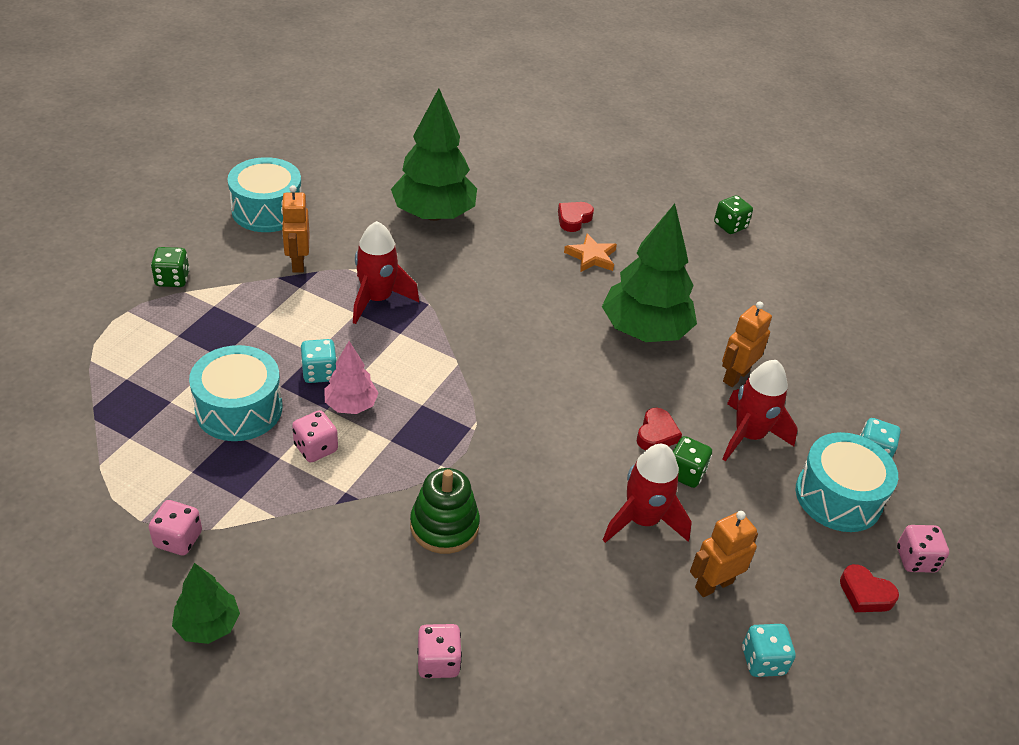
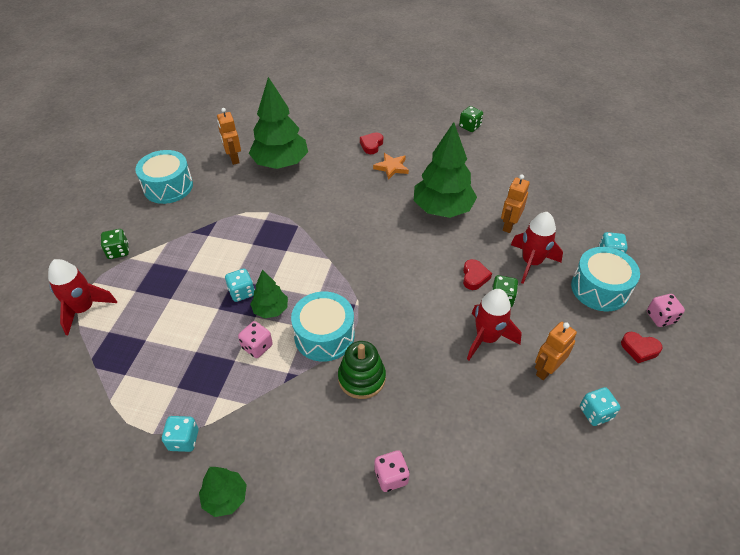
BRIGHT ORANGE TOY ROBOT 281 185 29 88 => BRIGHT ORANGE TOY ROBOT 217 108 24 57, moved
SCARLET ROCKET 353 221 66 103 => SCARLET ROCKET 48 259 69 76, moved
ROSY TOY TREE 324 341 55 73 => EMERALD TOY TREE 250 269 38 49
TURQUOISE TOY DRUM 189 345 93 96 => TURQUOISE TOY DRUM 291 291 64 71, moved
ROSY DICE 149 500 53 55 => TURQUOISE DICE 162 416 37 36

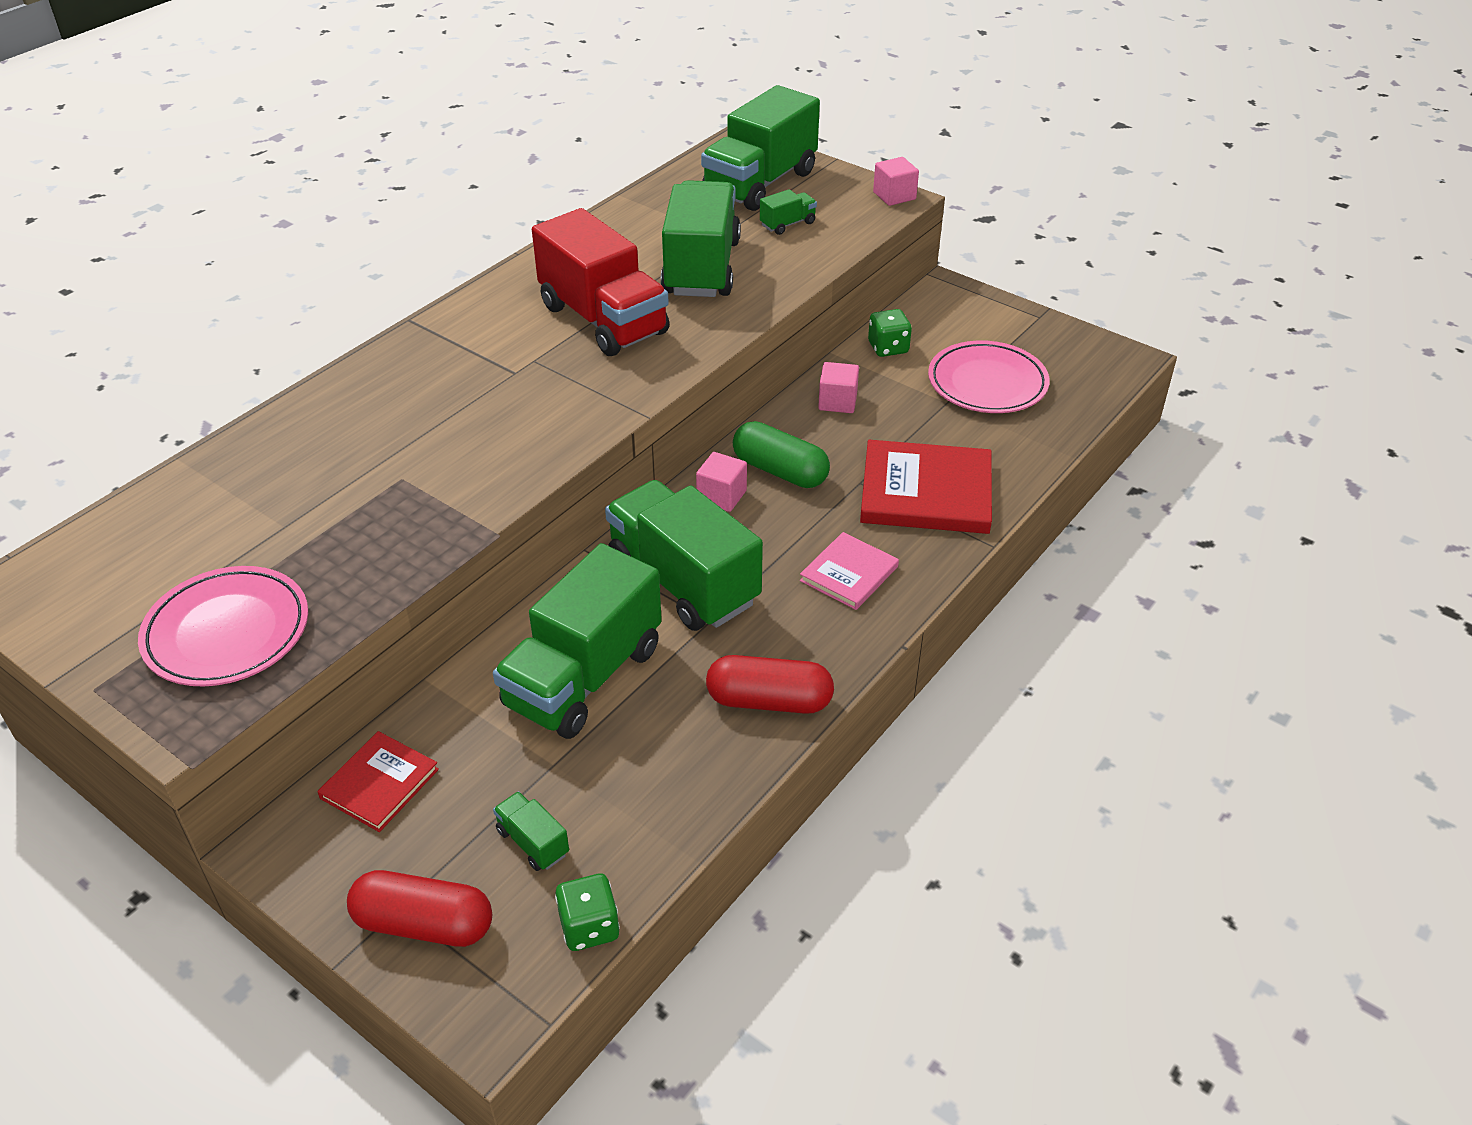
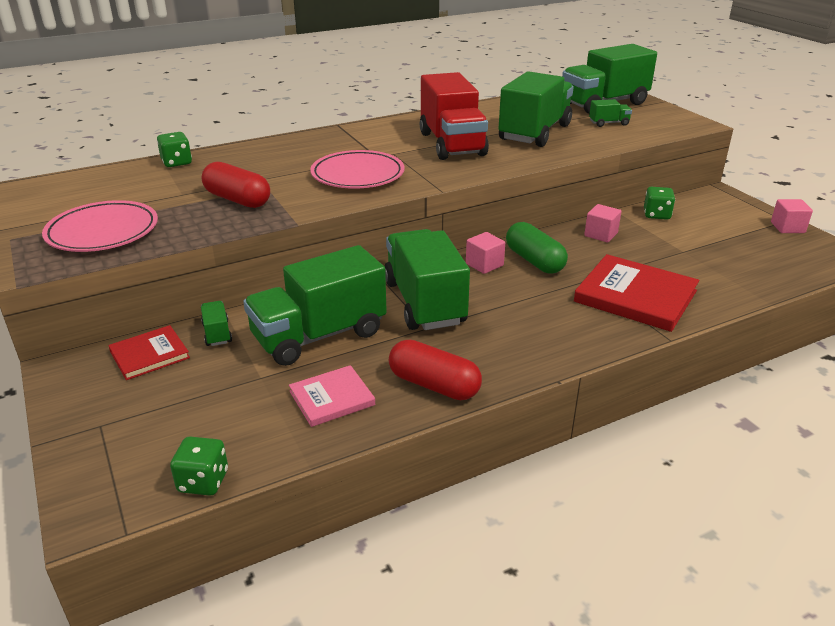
ROSY CUBE 873 157 46 49 => ROSY CUBE 771 199 42 34, moved
ROSY PLATE 928 340 122 73 => ROSY PLATE 310 150 94 39, moved
ROSY HARDCOVER 800 532 99 78 => ROSY HARDCOVER 289 365 86 62, moved
EMERALD TRUCK 493 791 76 80 => EMERALD TRUCK 201 301 31 45, moved
SCARLET CAPSULE 347 870 145 77 => SCARLET CAPSULE 202 162 68 46, moved
nothing => EMERALD DICE 157 132 35 35

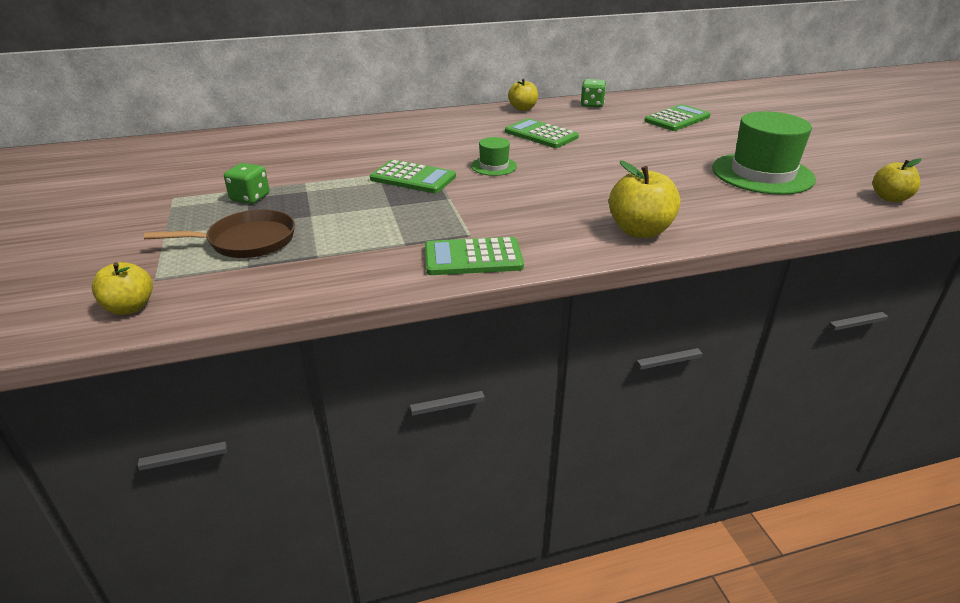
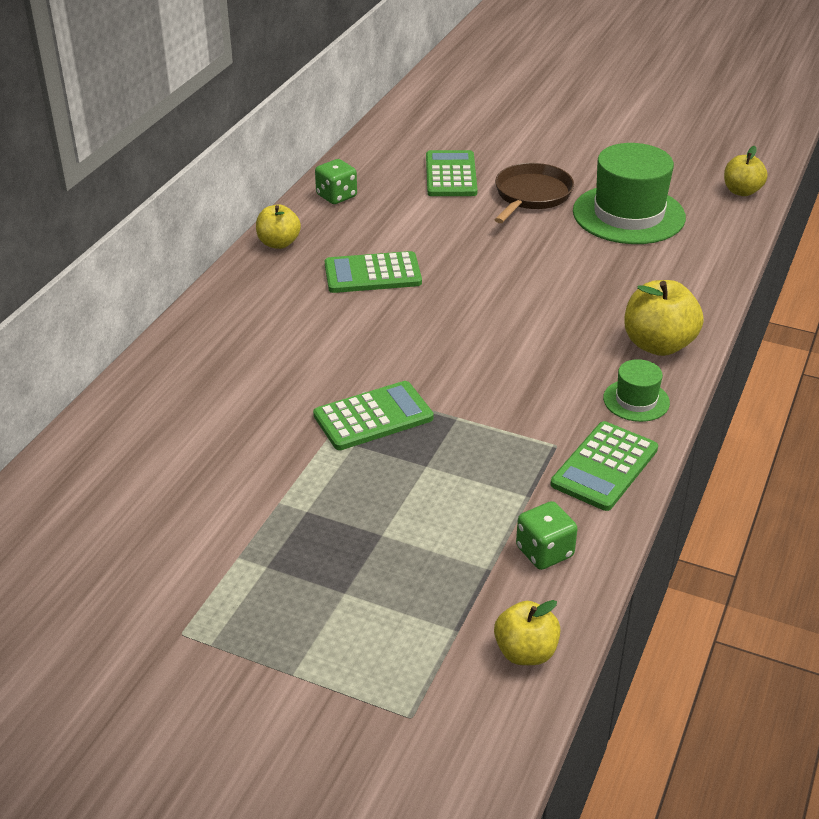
EMERALD TOP HAT 471 137 46 39 => EMERALD TOP HAT 603 359 67 63, moved
EMERALD DICE 224 163 46 41 => EMERALD DICE 516 501 62 69, moved
BROWN FRYING PAN 144 210 151 48 => BROWN FRYING PAN 494 163 80 60, moved
GOLDEN TOY APPLE 92 262 61 53 => GOLDEN TOY APPLE 494 600 66 65, moved

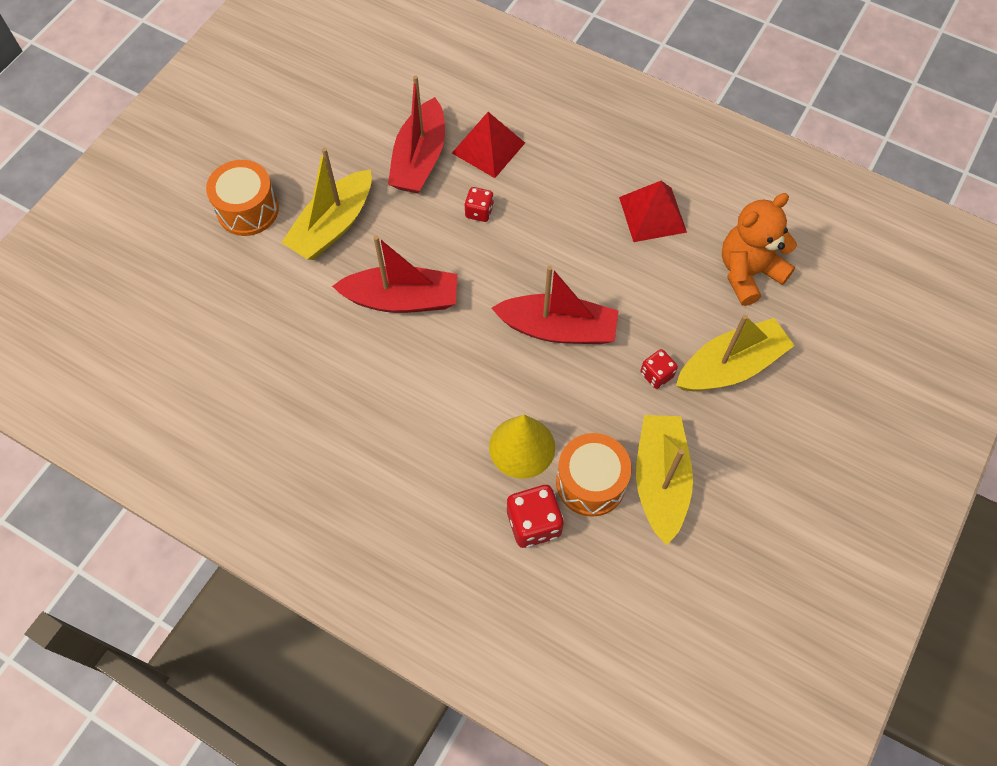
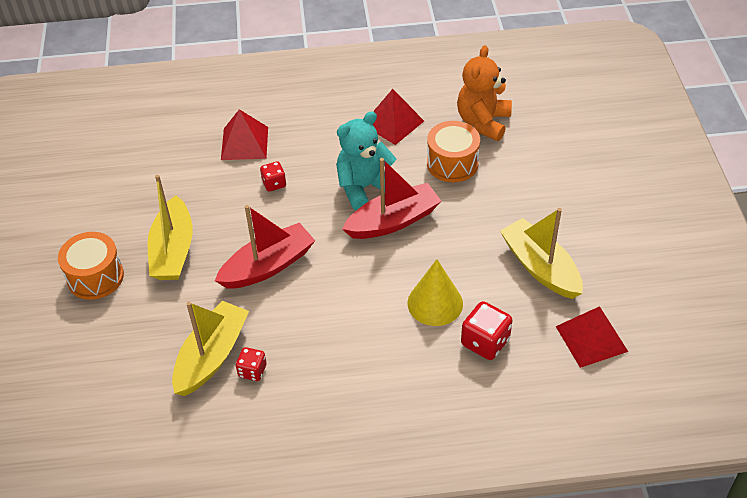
SCARLET SAILBOAT 388 75 57 118 => nothing
GOLDEN SAILBOAT 676 315 119 76 => GOLDEN SAILBOAT 172 301 77 95, moved
SCARLET DICE 640 349 38 40 => SCARLET DICE 236 347 31 34, moved
BRIGHT ORANGE TOY DRUM 556 433 76 84 => BRIGHT ORANGE TOY DRUM 427 121 53 61, moved
nothing => TURQUOISE TEDDY BEAR 336 111 60 99
nothing => SCARLET SOLID PYRAMID 556 306 72 62

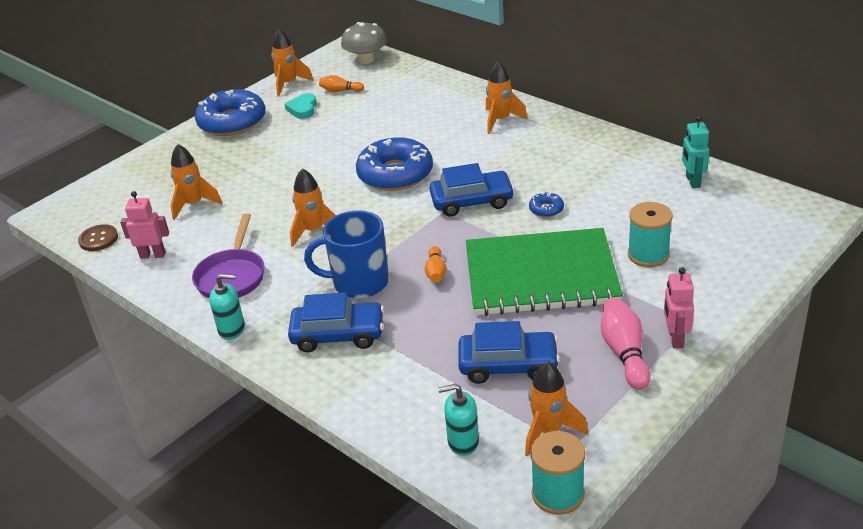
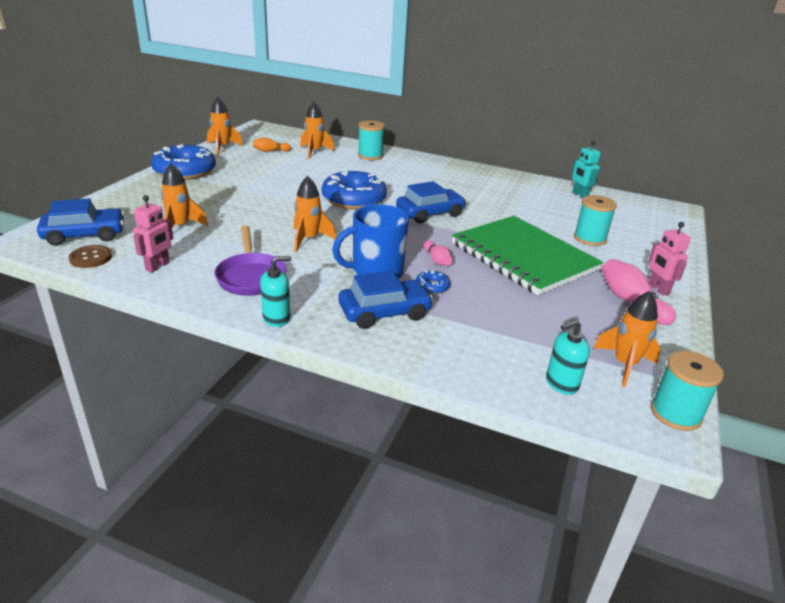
GRAY TOADSTOOL 341 22 46 42 => nothing
BRIGHT ORANGE ROCKET 486 61 42 73 => BRIGHT ORANGE ROCKET 300 101 35 58, moved
TURQUOISE LOVE HEART 285 93 32 26 => nothing
ROSY TOY ROBOT 120 191 49 68 => ROSY TOY ROBOT 133 195 40 78, 135 degrees clockwise
BLUE DONUT 529 192 35 25 => BLUE DONUT 416 270 34 24, moved
EMERALD NOTEPAD 466 228 157 88 => EMERALD NOTEPAD 452 216 151 79, 75 degrees clockwise
BRIGHT ORANGE TENPIN 425 246 22 37 => ROSY TENPIN 424 241 28 25
BLUE AUTOMOBILE 458 321 102 63 => BLUE AUTOMOBILE 37 198 88 48, moved
nothing => TURQUOISE SPOOL 358 120 27 40

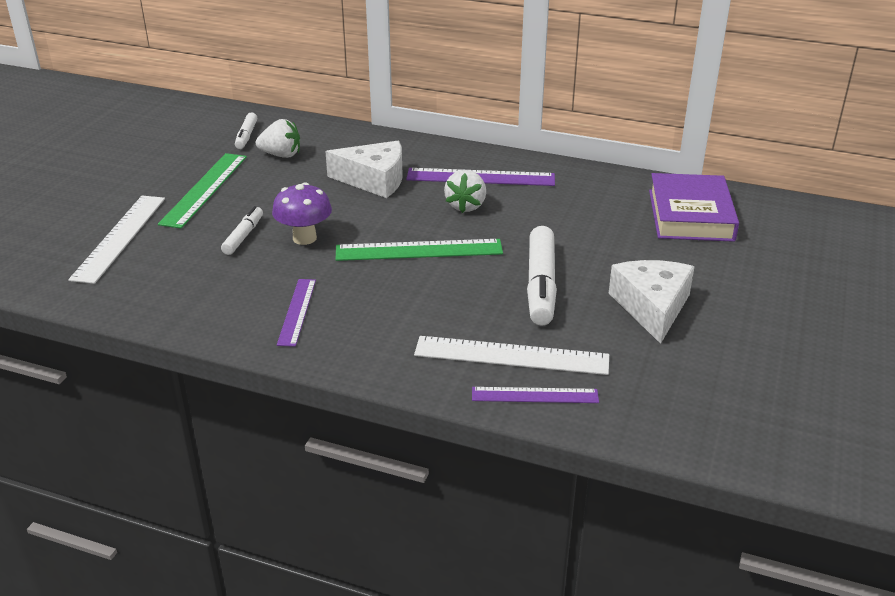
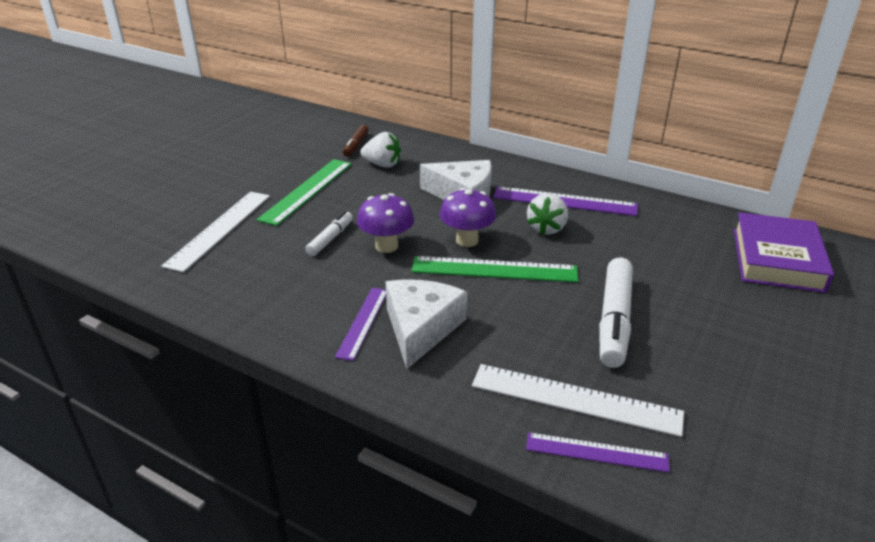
WHITE MARKER PEN 235 112 22 37 => BROWN MARKER PEN 343 125 26 32
WHITE CHEESE WEDGE 609 260 86 84 => WHITE CHEESE WEDGE 385 280 82 89, moved
nothing => VIOLET TOADSTOOL 440 188 56 59

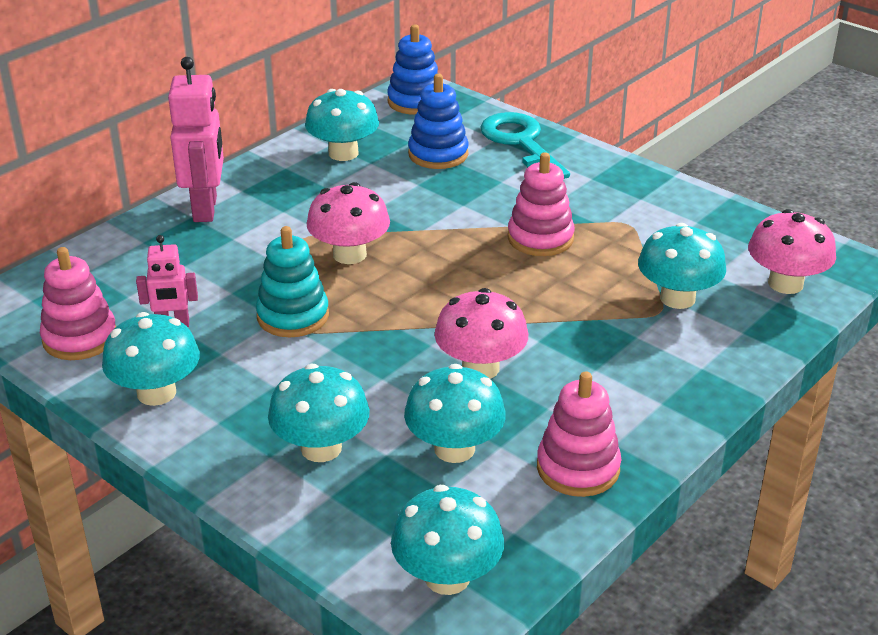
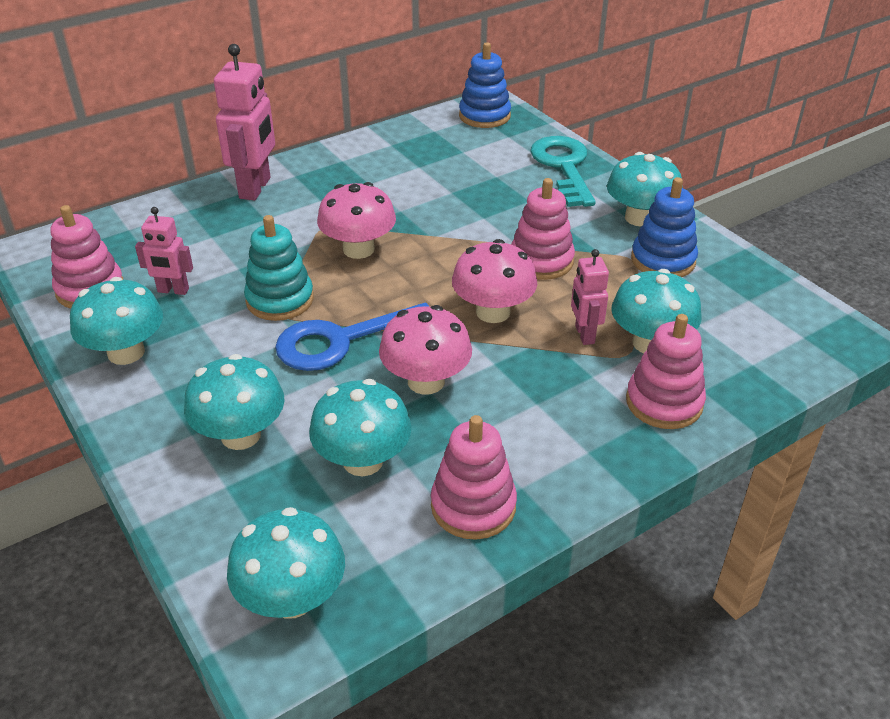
BLUE STACKING TOY 408 74 61 95 => BLUE STACKING TOY 631 177 67 100, moved
TURQUOISE TOADSTOOL 305 89 74 72 => TURQUOISE TOADSTOOL 607 152 76 75, moved
ROSY TOADSTOOL 748 209 88 85 => ROSY TOADSTOOL 452 239 85 84, moved
nothing => ROSY TOY ROBOT 571 249 38 96
nothing => BLUE KEY 275 303 154 68
nothing => ROSY STACKING TOY 626 314 80 115

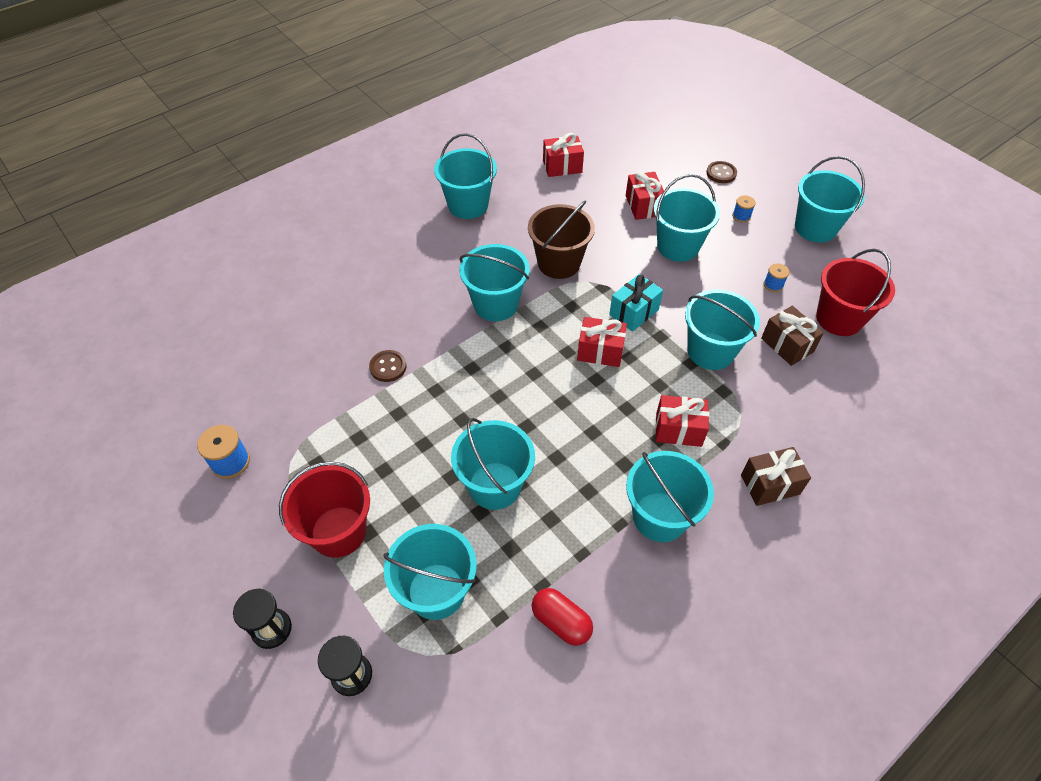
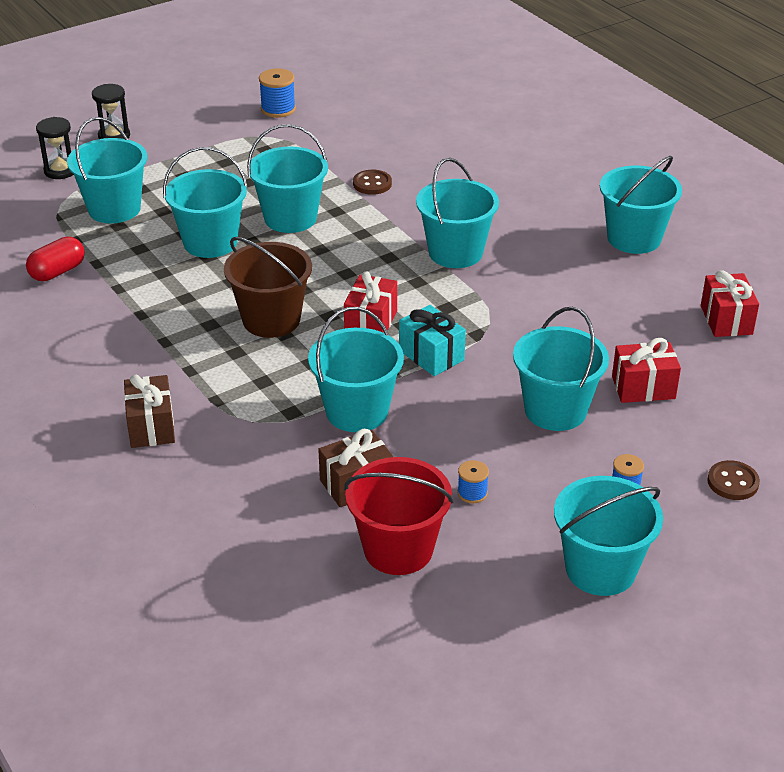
BROWN SAND BUCKET 528 201 67 78 => BROWN SAND BUCKET 224 237 88 101, moved
SCARLET PRESENT 655 395 54 52 => nothing
TURQUOISE SAND BUCKET 626 451 88 91 => TURQUOISE SAND BUCKET 247 124 81 109, moved
SCARLET SAND BUCKET 279 461 91 97 => nothing

